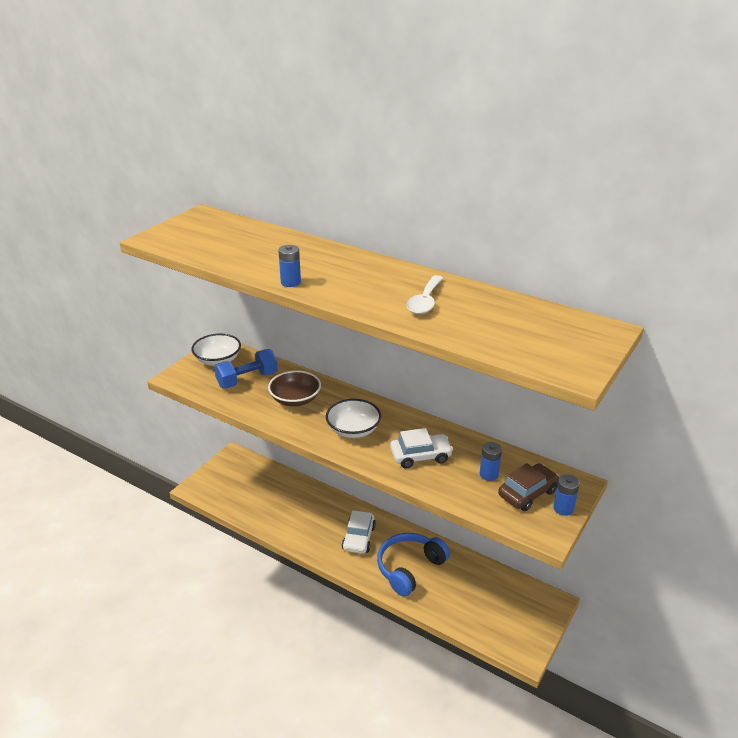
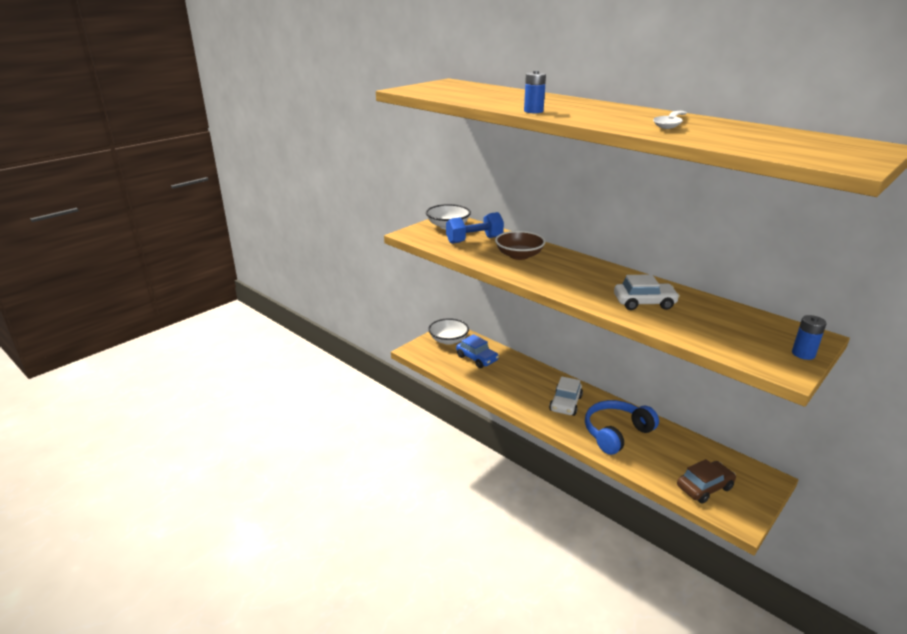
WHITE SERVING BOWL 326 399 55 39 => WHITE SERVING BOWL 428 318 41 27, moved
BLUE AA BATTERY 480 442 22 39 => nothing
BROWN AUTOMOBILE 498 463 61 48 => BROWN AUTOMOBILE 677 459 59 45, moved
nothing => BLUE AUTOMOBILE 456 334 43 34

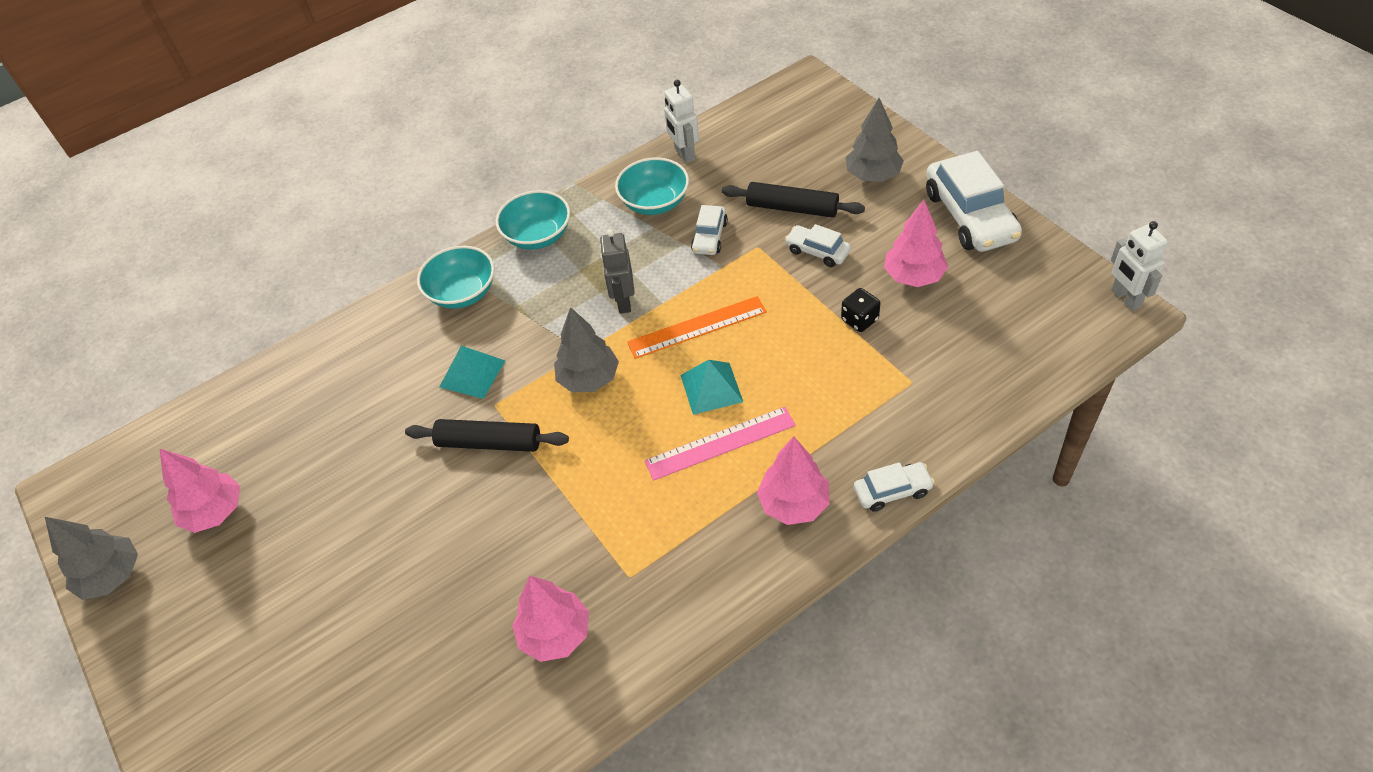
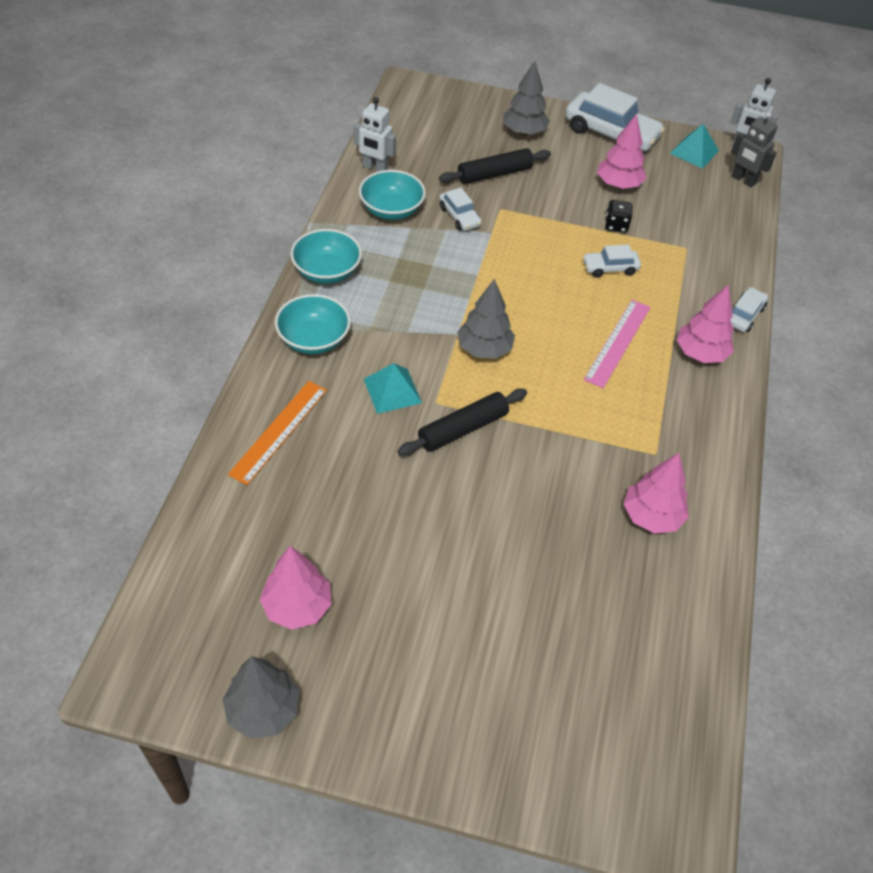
WHITE AUTOMOBILE 785 224 66 43 => WHITE AUTOMOBILE 583 244 58 34, moved
GRAY TOY ROBOT 600 229 35 85 => GRAY TOY ROBOT 731 112 47 75, moved
BRIGHT ORANGE RULER 627 296 140 63 => BRIGHT ORANGE RULER 228 381 99 104, moved
TURQUOISE SOLID PYRAMID 681 360 62 55 => TURQUOISE SOLID PYRAMID 670 124 49 45, moved

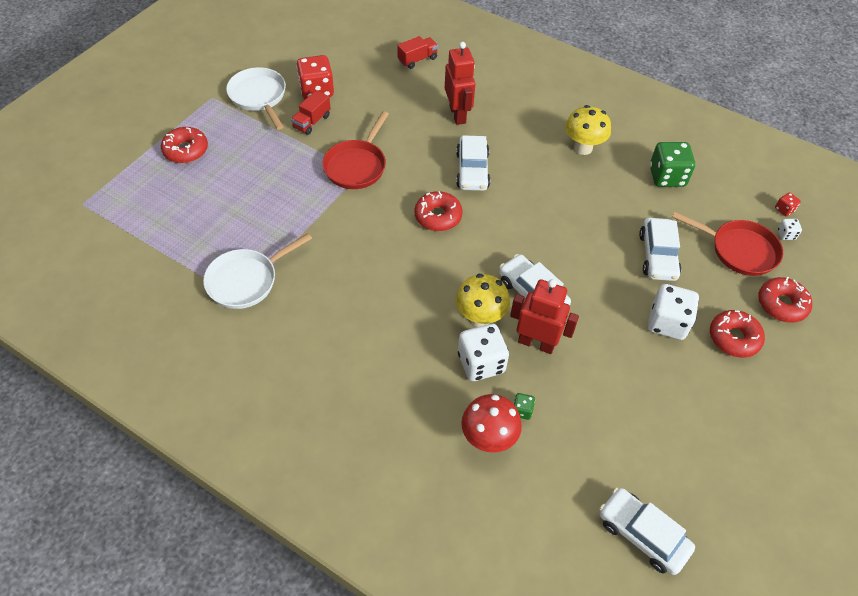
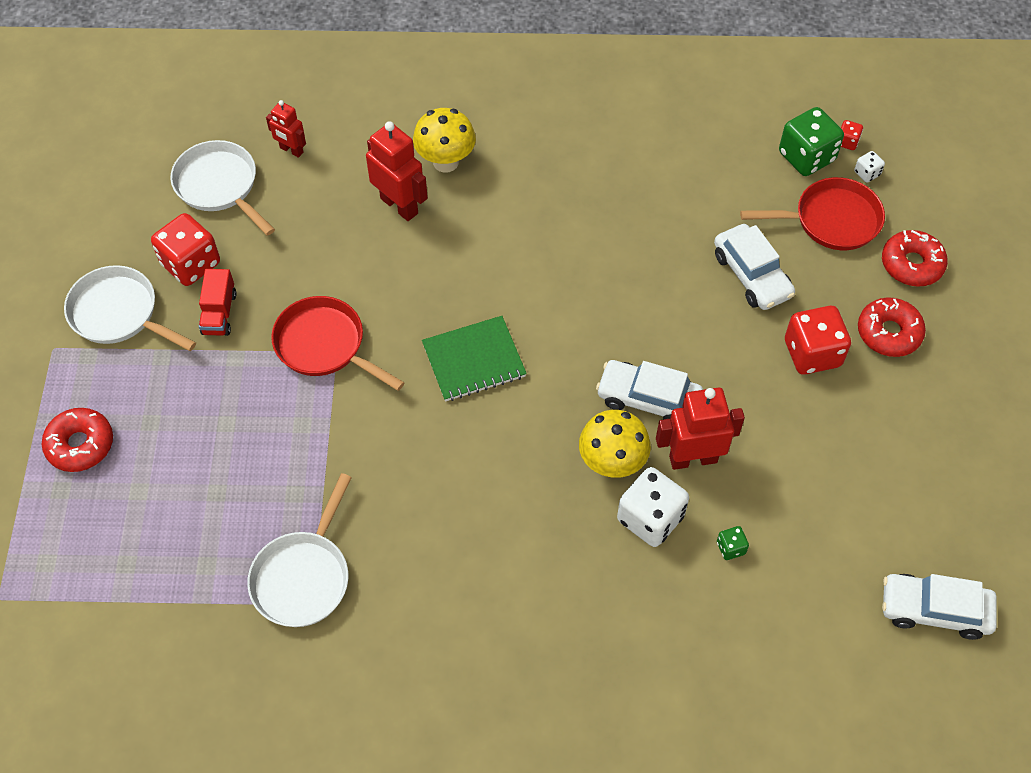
SCARLET TRUCK 397 36 41 33 => SCARLET TOY ROBOT 266 100 40 58
GOLDEN TOADSTOOL 565 105 46 50 => GOLDEN TOADSTOOL 413 108 63 65, moved
SCARLET FRYING PAN 322 111 67 78 => SCARLET FRYING PAN 271 296 134 95, 135 degrees clockwise
WHITE AUTOMOBILE 456 135 34 56 => nothing
EMERALD DICE 650 142 45 45 => EMERALD DICE 779 107 65 69, moved
SCARLET DONUT 414 191 49 40 => EMERALD NOTEPAD 422 316 105 86
WHITE DICE 648 284 51 56 => SCARLET DICE 785 306 66 69
SCARLET TOADSTOOL 461 394 61 59 => nothing
nothing => WHITE FRYING PAN 170 140 105 96

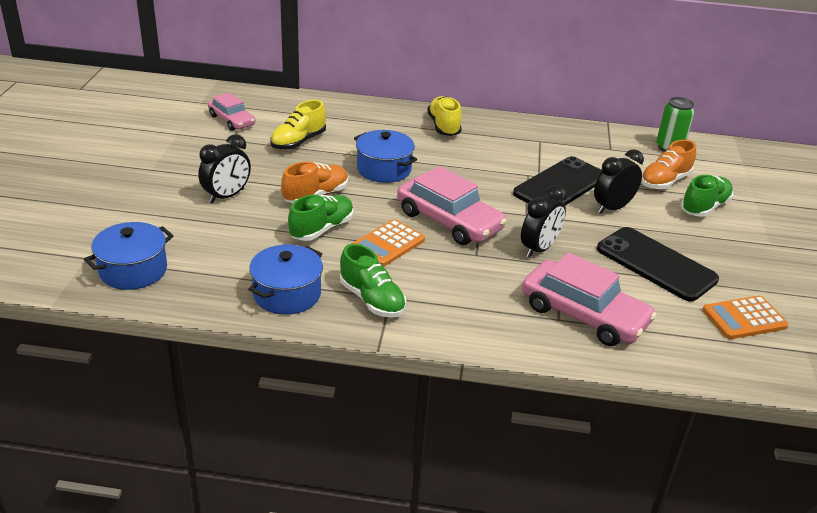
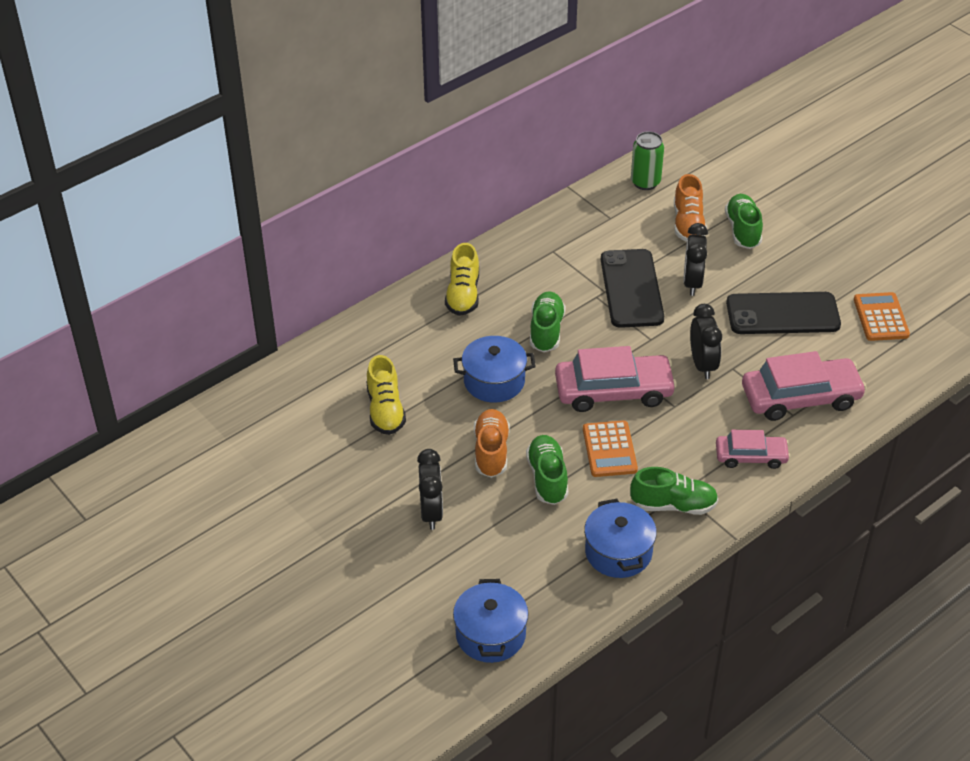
ROSY AUTOMOBILE 208 92 47 39 => ROSY AUTOMOBILE 716 430 74 39, moved
GOLDEN SHOE 427 96 35 40 => GOLDEN SHOE 445 243 34 73, 120 degrees counterclockwise
BRIGHT ORANGE CALCULATOR 702 295 87 44 => BRIGHT ORANGE CALCULATOR 854 292 56 49, 150 degrees clockwise
nothing => EMERALD SHOE 530 291 36 61

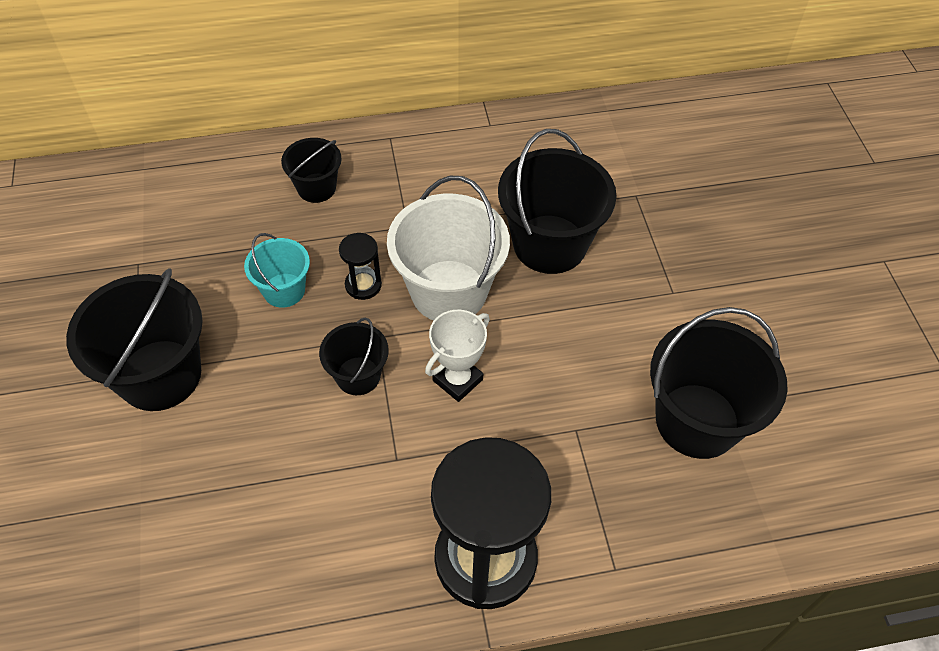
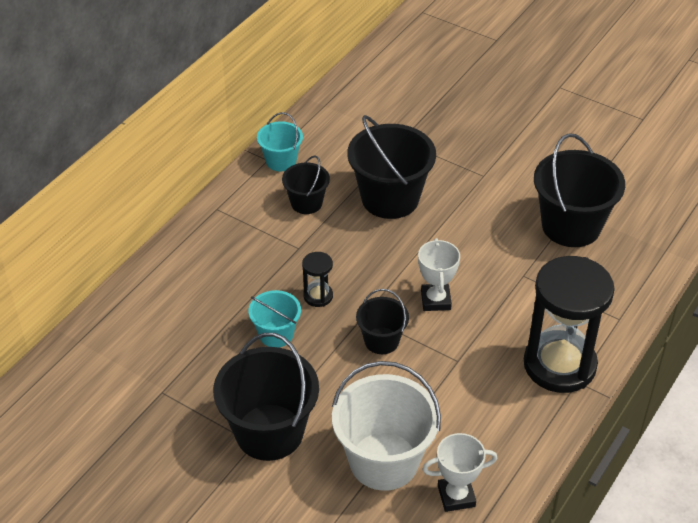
BLACK SAND BUCKET 281 138 61 65 => BLACK SAND BUCKET 282 155 48 59, moved
WHITE SAND BUCKET 387 176 123 144 => WHITE SAND BUCKET 332 361 109 130, moved
nothing => TURQUOISE SAND BUCKET 257 112 46 59
nothing => WHITE TROPHY 423 433 74 79

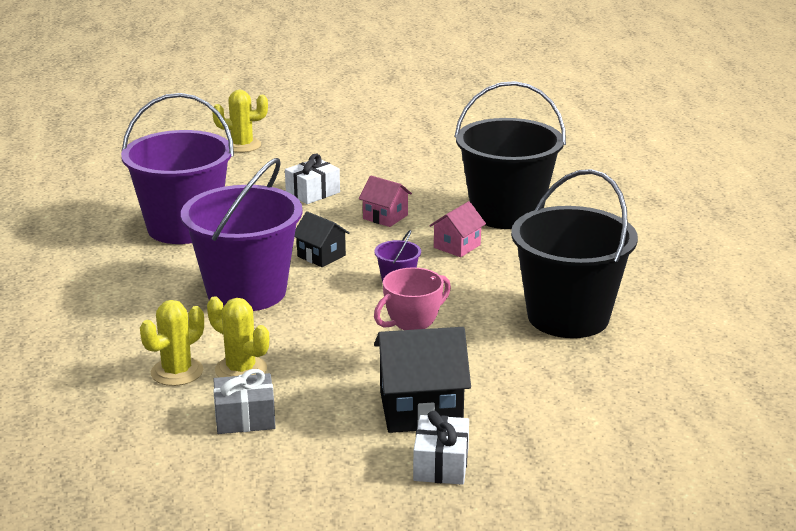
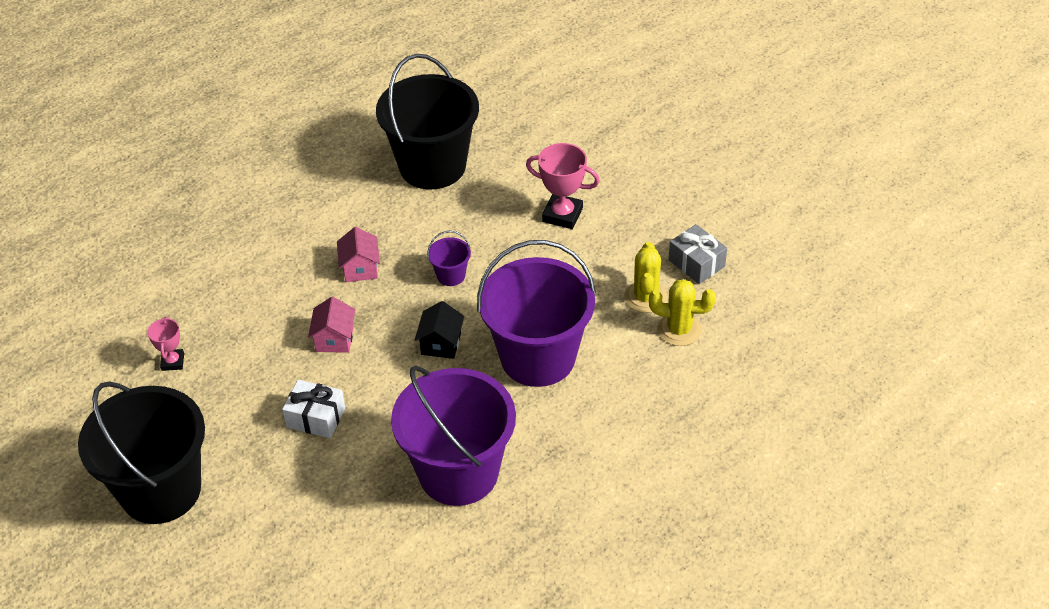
BLACK SAND BUCKET 454 81 112 148 => BLACK SAND BUCKET 78 381 127 143, moved
GOLDEN CACTUS 212 90 56 63 => nothing
ROSY TOY HOUSE 429 201 57 56 => ROSY TOY HOUSE 337 227 43 55, 75 degrees clockwise
BLACK TOY HOUSE 374 327 97 106 => nothing
WHITE PRESENT 413 411 56 74 => nothing
nothing => ROSY TROPHY 147 317 37 54

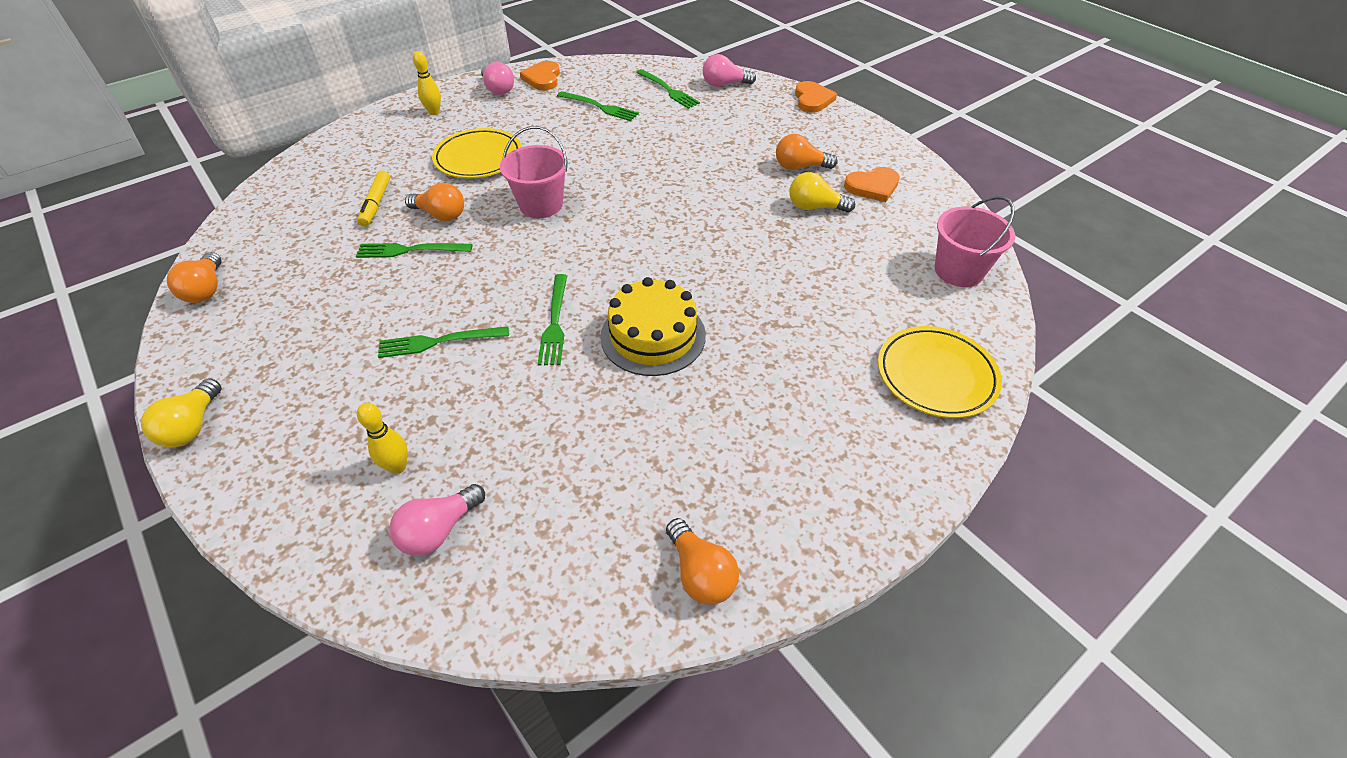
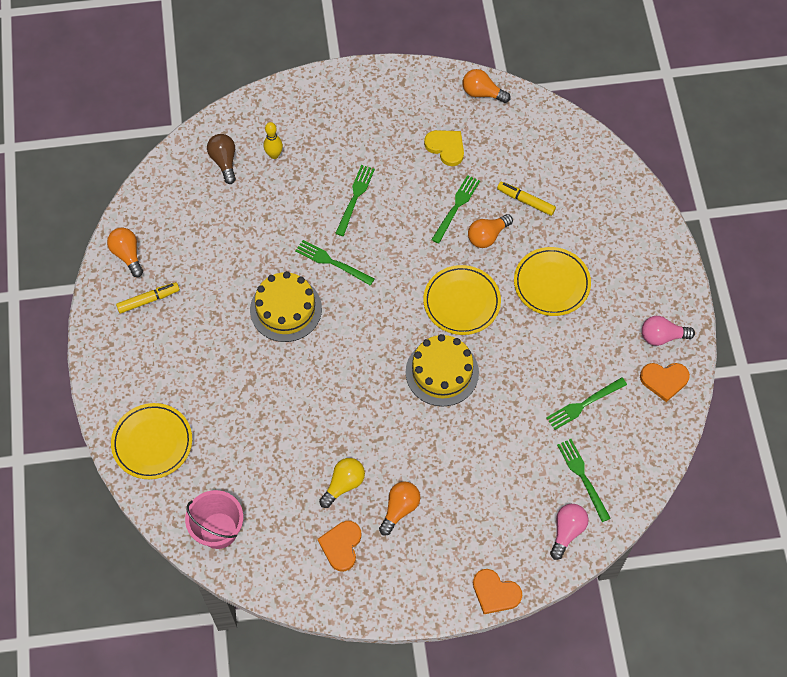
GOLDEN TENPIN 413 51 28 64 => nothing
BRIGHT ORANGE LOVE HEART 520 61 40 29 => BRIGHT ORANGE LOVE HEART 640 363 50 39, 150 degrees clockwise
EMERALD DINNER FORK 636 69 64 40 => EMERALD DINNER FORK 557 439 54 83, 75 degrees clockwise
ROSY SAND BUCKET 500 126 68 92 => GOLDEN PLATE 423 265 78 70
GOLDEN LIGHT BULB 141 378 81 70 => nothing
ROSY LIGHT BULB 389 484 96 72 => BROWN LIGHT BULB 207 134 29 50
BRIGHT ORANGE LIGHT BULB 666 518 73 87 => BRIGHT ORANGE LIGHT BULB 107 228 36 49, 60 degrees clockwise
nothing => GOLDEN LOVE HEART 424 130 40 36
nothing => GOLDEN MARKER PEN 116 282 64 32
nothing => GOLDEN GATEAU 406 334 73 72

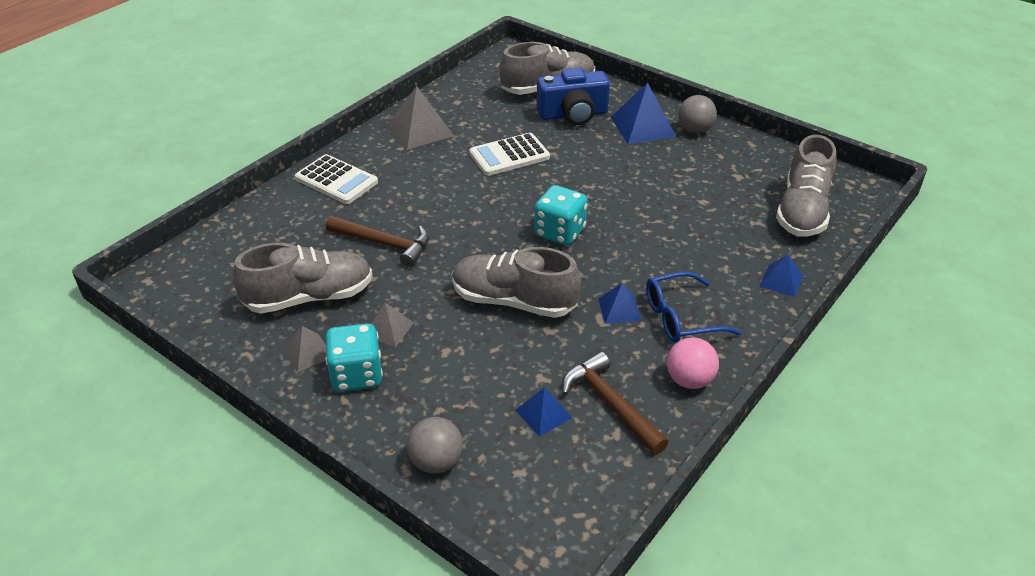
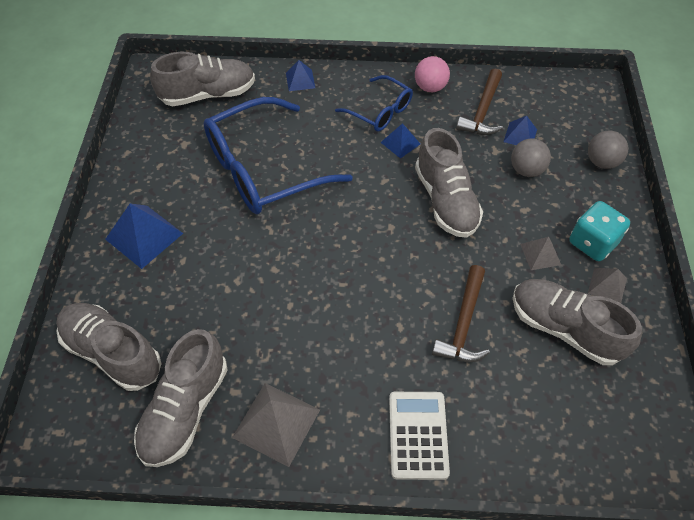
BLUE PHOTO CAMERA 537 68 73 57 => nothing
GRAY SPHERE 678 95 39 38 => GRAY SPHERE 511 139 40 38, moved
WHITE CALCULATOR 469 133 81 43 => nothing
TURQUOISE DICE 534 185 54 60 => nothing
BROWN HAMMER 326 216 103 51 => BROWN HAMMER 432 265 58 97, 150 degrees counterclockwise
nothing => BLUE EYEGLASSES 204 97 149 118
nothing => GRAY SHOE 134 329 94 138

